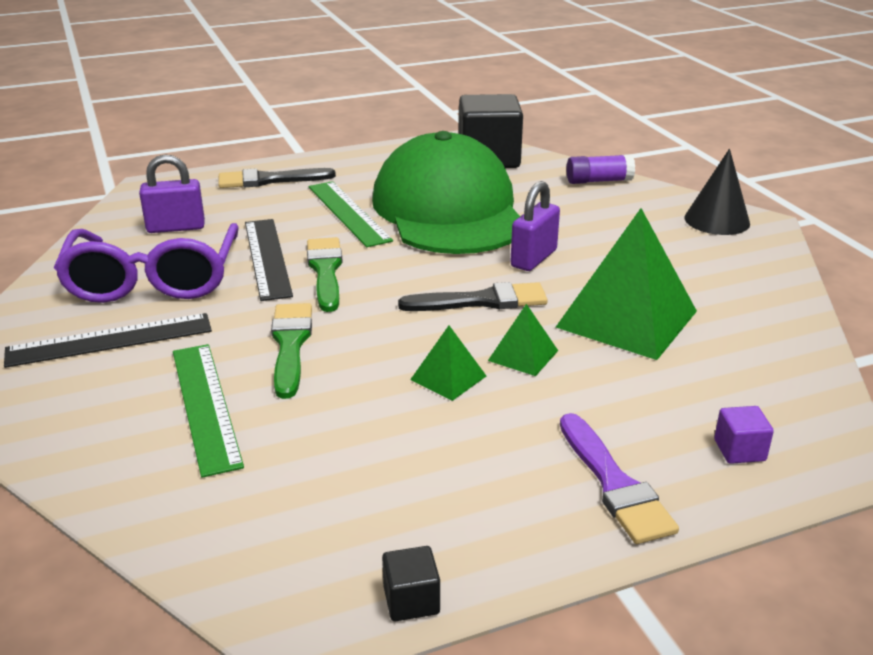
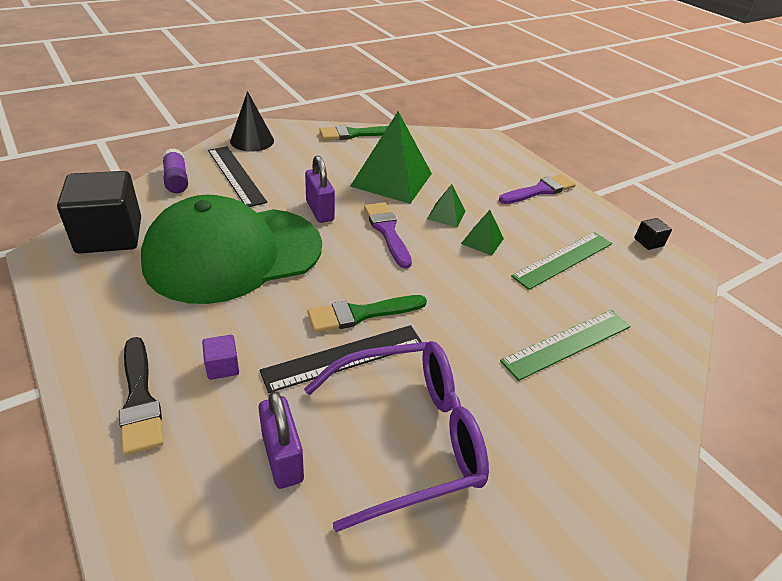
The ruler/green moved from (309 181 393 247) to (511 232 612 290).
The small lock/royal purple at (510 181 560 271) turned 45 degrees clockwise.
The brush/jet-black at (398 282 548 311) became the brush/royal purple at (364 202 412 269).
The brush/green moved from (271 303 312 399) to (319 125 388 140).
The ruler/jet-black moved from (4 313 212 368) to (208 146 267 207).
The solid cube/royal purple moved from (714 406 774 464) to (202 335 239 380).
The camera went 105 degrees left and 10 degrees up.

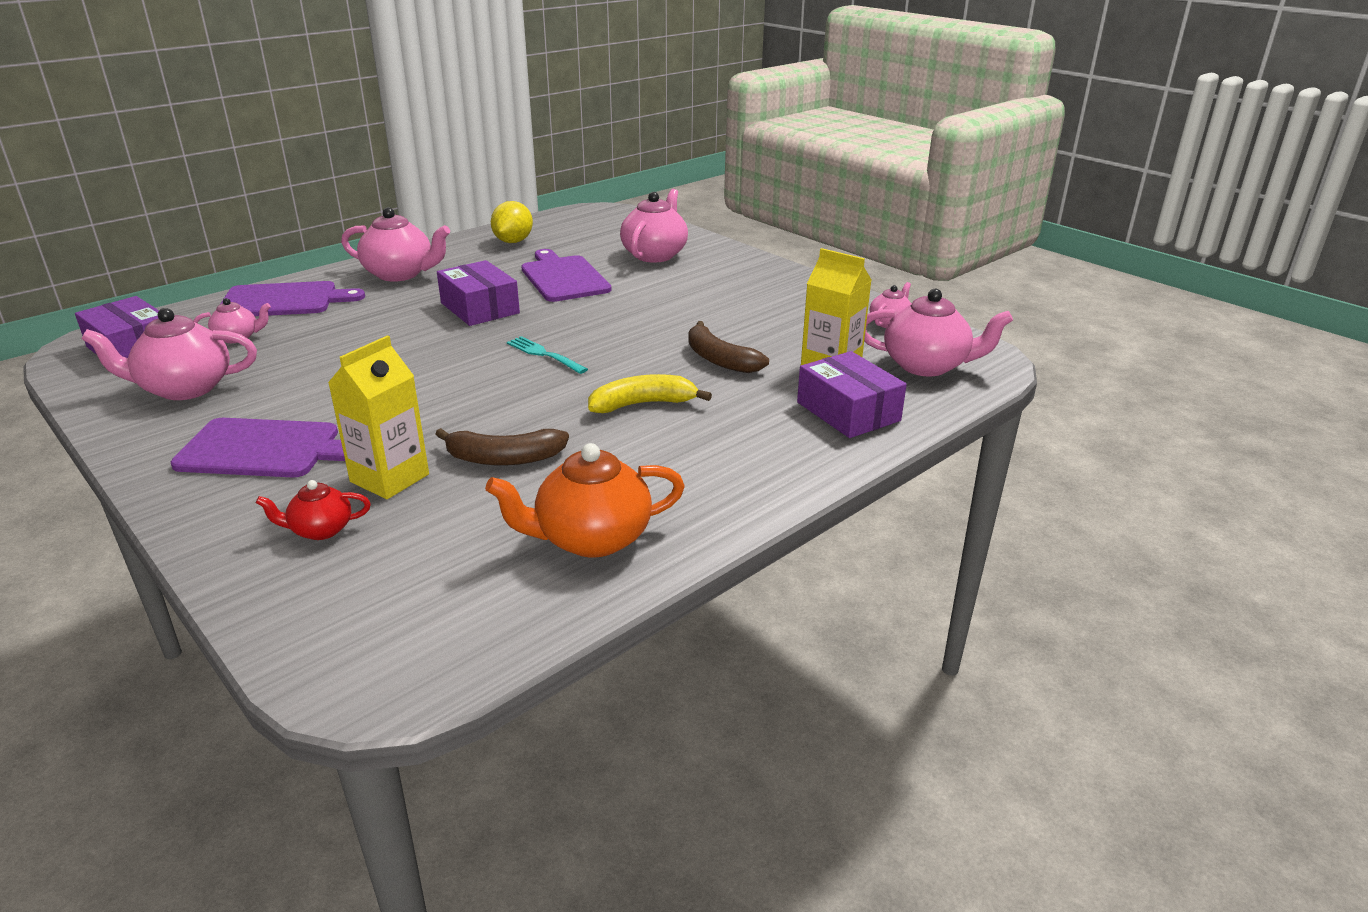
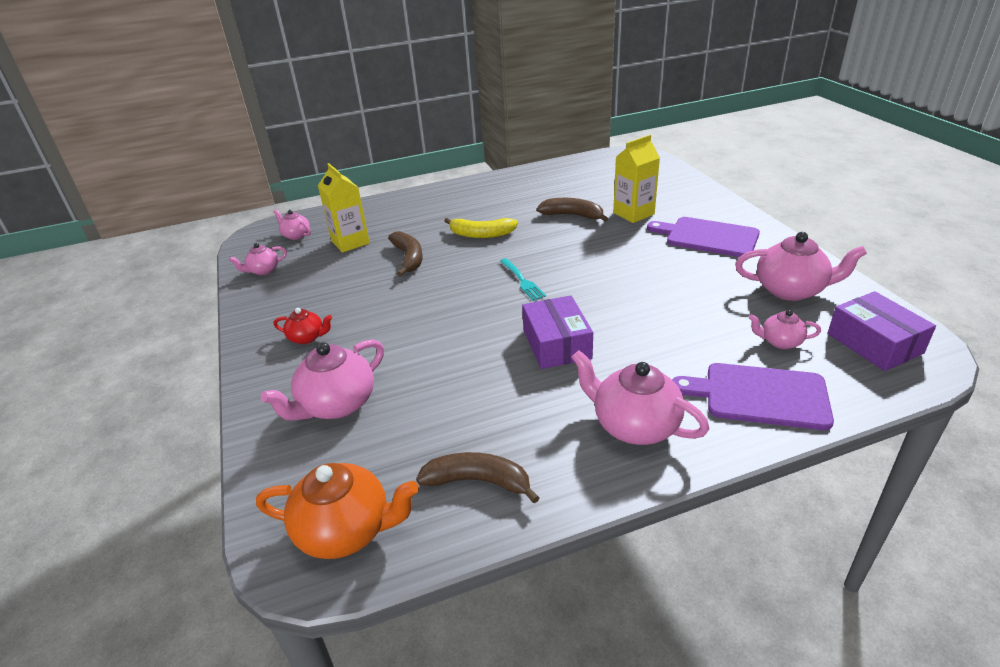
The toy lemon/golden at (491 201 533 243) was replaced by the toy banana/brown at (416 452 540 503).
The chopping board/royal purple at (521 249 611 302) disappeared.
The tea pot/rose-pink at (864 289 1013 377) changed to 0.54 times the size.
The box/royal purple at (797 351 907 438) disappeared.
The tea pot/bright orange moved from (485 443 685 558) to (256 463 419 559).
The tea pot/scarlet moved from (256 480 371 540) to (274 308 332 344).
The camera went 155 degrees left and 5 degrees up.

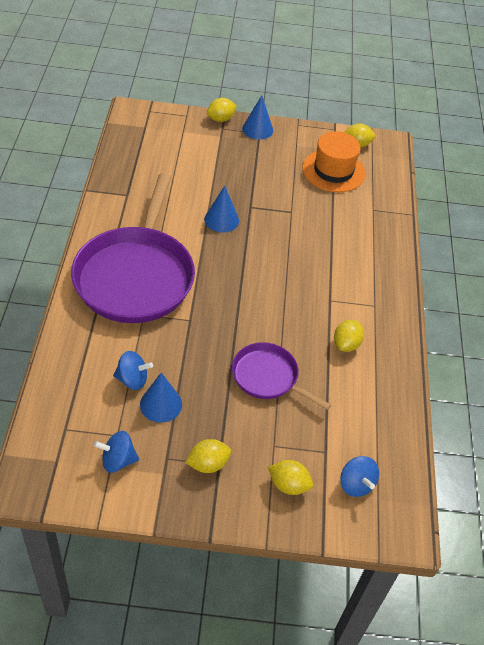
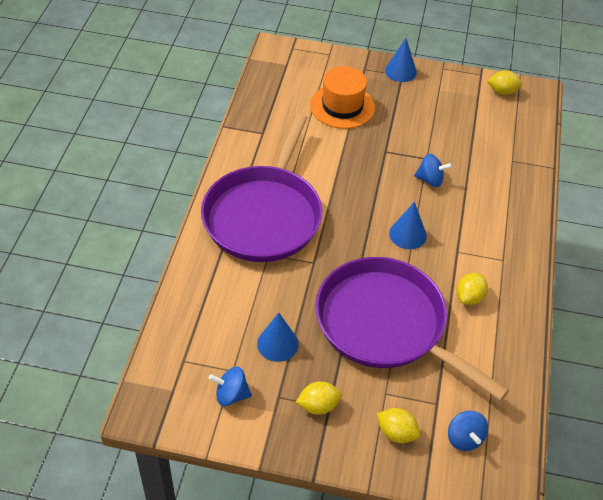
The toy lemon/golden at (207 98 237 122) disappeared.
The top hat/bright orange moved from (302 131 365 192) to (310 66 375 129).
The cone shape/blue moved from (204 185 239 232) to (389 202 427 249).
The skillet/royal purple at (232 342 331 410) changed to 1.96 times the size.
The whirligig/blue moved from (113 351 153 390) to (414 154 452 187).
The camera went 10 degrees right and 0 degrees up.

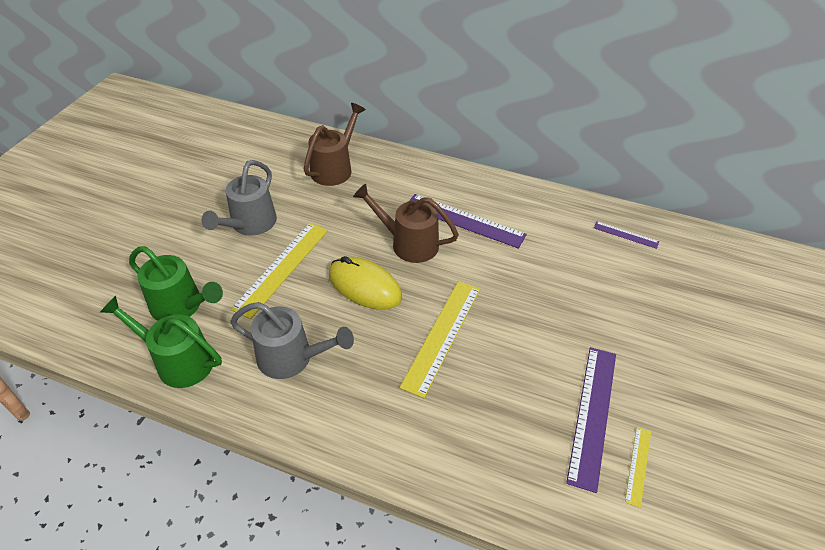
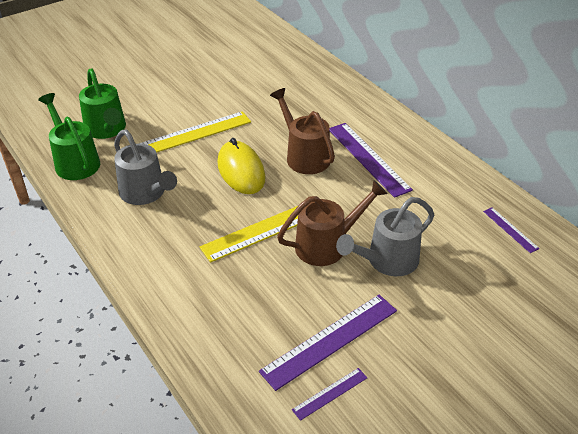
The watering pot/brown moved from (304 103 366 186) to (277 180 387 266).
The watering pot/ash-grey moved from (201 160 277 235) to (336 197 434 276).
The ruler/golden at (625 427 651 508) became the ruler/royal purple at (292 368 367 421).
The camera went 35 degrees right and 5 degrees down.

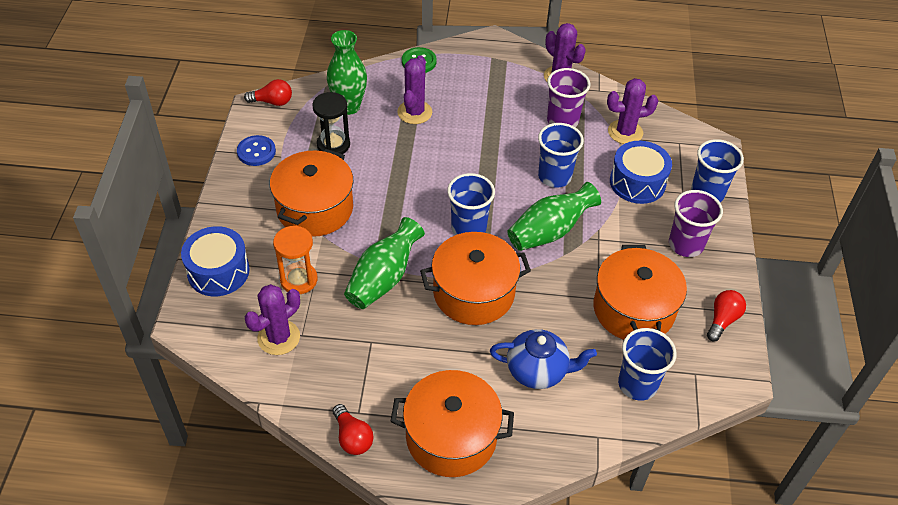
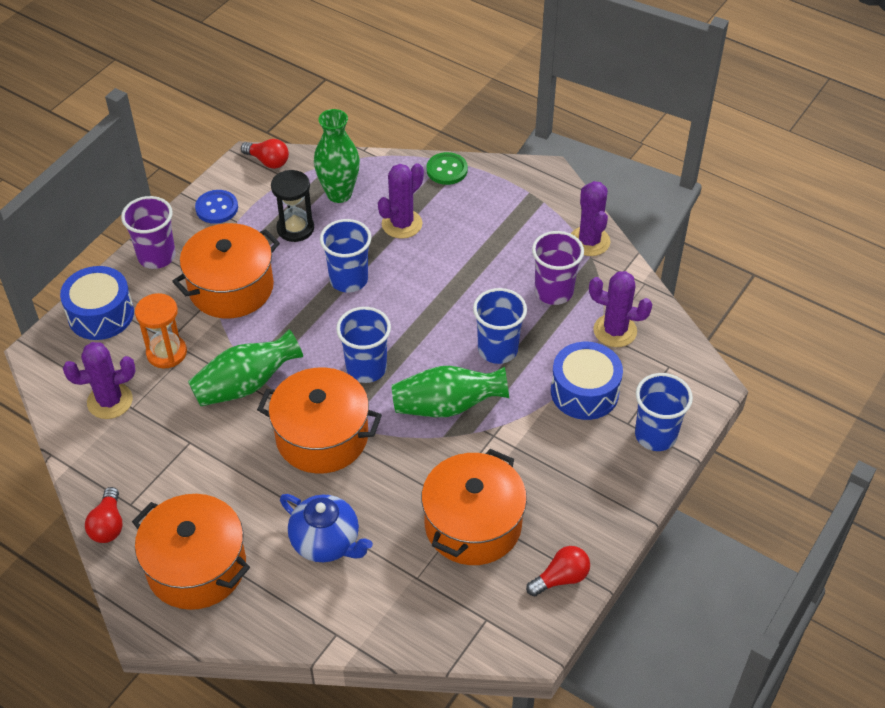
The beaker/royal purple moved from (669 190 723 257) to (121 196 176 269).
The beaker/blue moved from (618 328 677 401) to (320 219 371 293).
The camera went 30 degrees right and 0 degrees up.

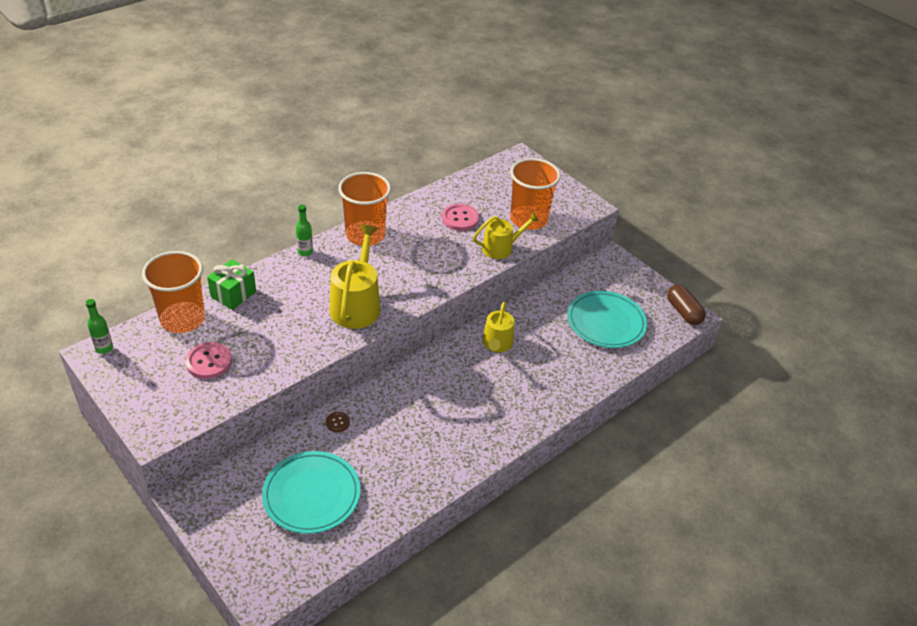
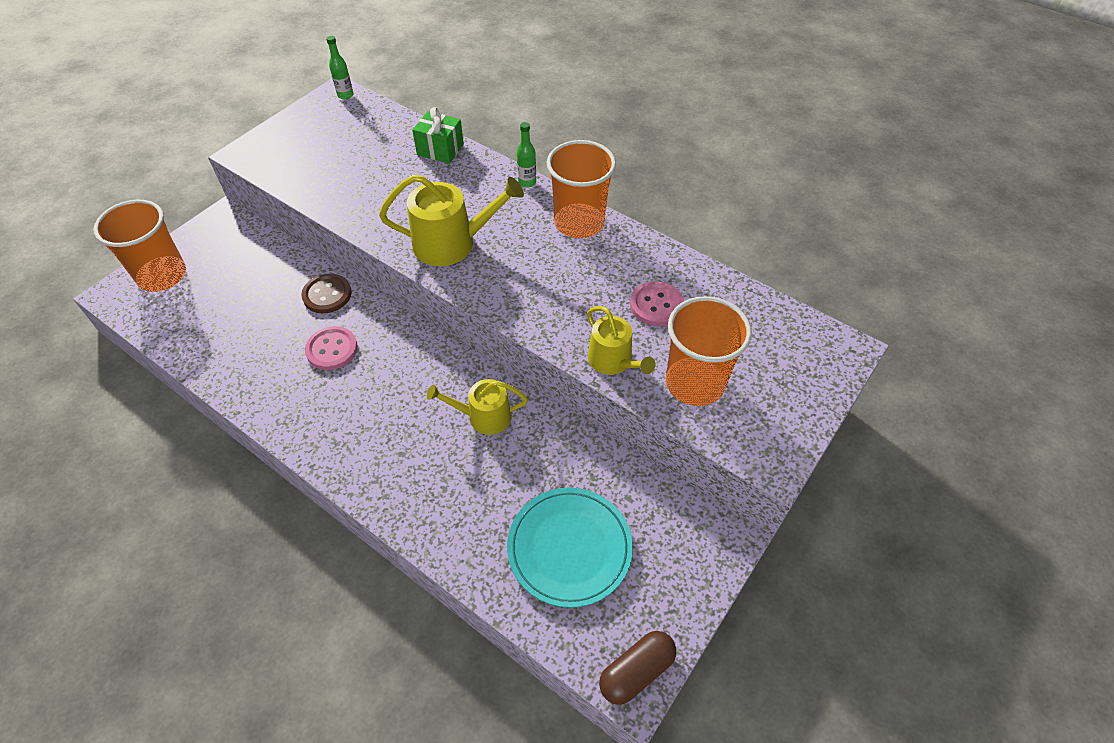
The beaker/bright orange moved from (142 251 205 333) to (93 200 186 292).
The sewing button/rose-pink moved from (185 342 232 379) to (305 326 358 370).
The sewing button/brown at (326 412 350 432) changed to 1.84 times the size.
The flat dish/teal at (262 451 361 534) disappeared.
The camera went 80 degrees right and 10 degrees up.

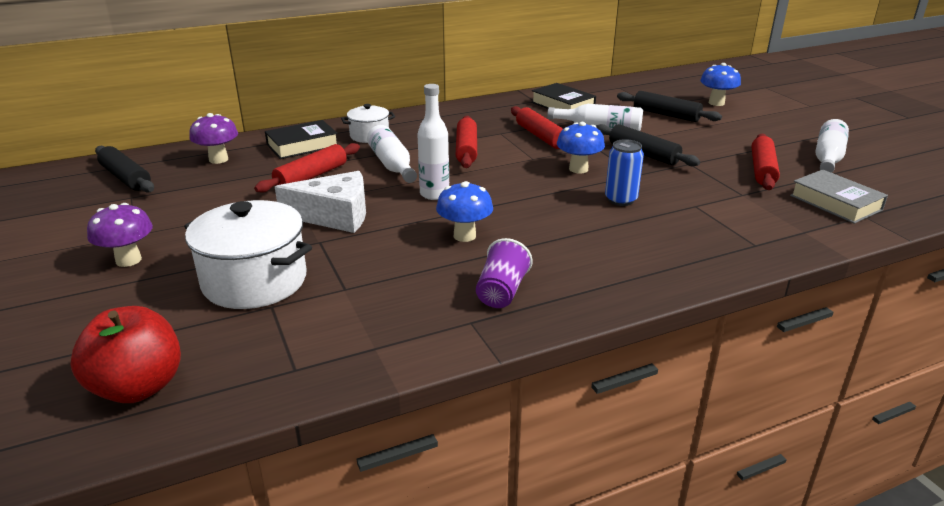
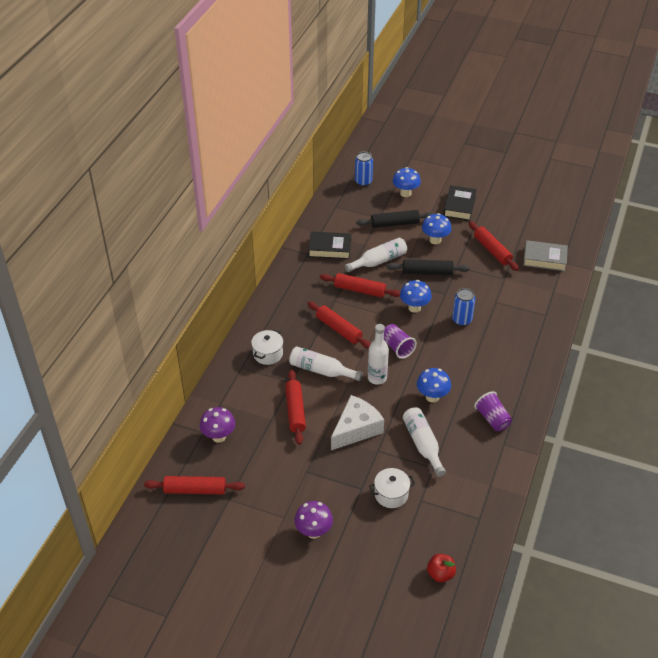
The flask/pure white moved from (816 119 849 173) to (403 407 446 477).
The book/jet-black moved from (265 120 338 159) to (443 185 477 221).
The rolling pin/jet-black at (95 146 154 193) became the rolling pin/scarlet at (144 476 245 494).
The pot/pure white at (184 200 312 309) changed to 0.55 times the size.
The apple fruit/scarlet at (70 306 181 403) changed to 0.57 times the size.
The can/blue at (355 152 373 186) appeared.
The fungus/blue at (422 213 451 244) appeared.
The beaker/royal purple at (384 324 417 359) appeared.
The camera went 45 degrees left and 15 degrees up.

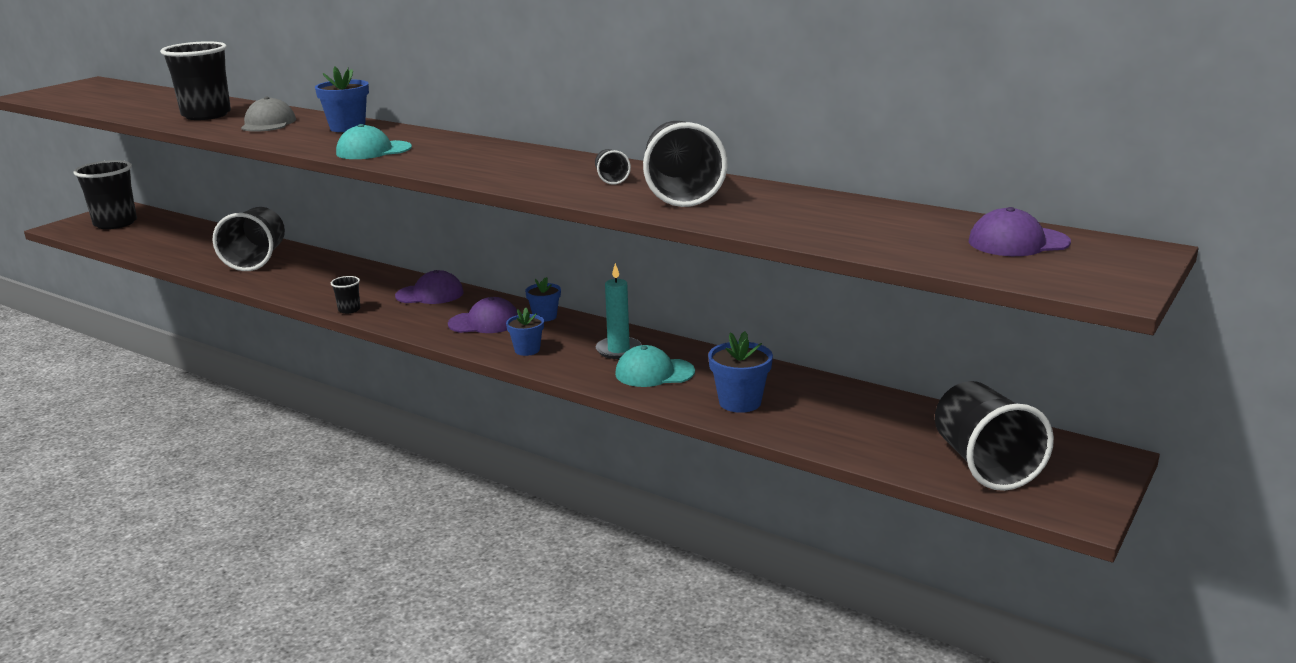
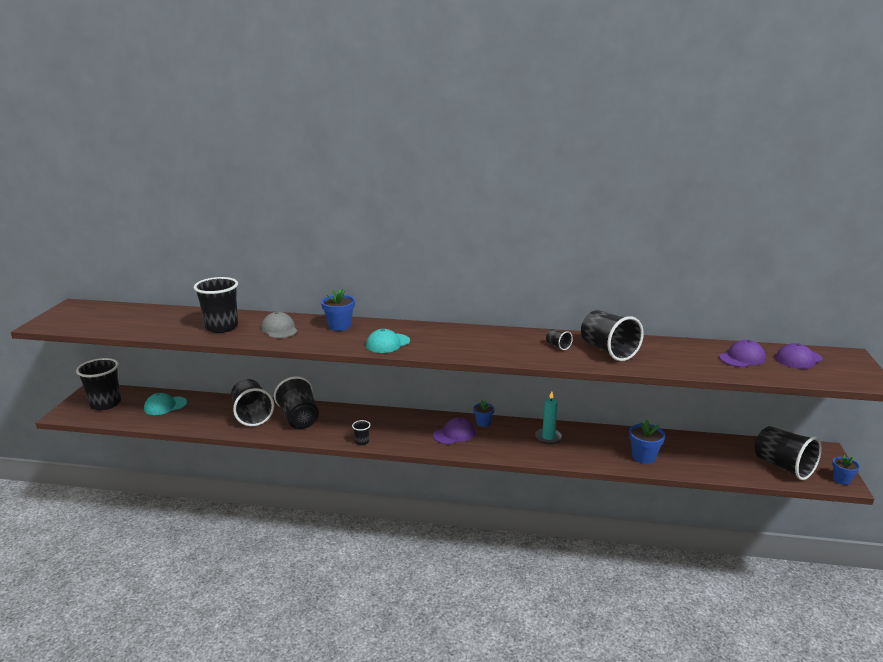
The peaked cap/royal purple moved from (395 270 464 304) to (719 340 766 367).
The potted plant/blue moved from (506 308 544 356) to (832 455 860 485).
The peaked cap/teal moved from (615 345 695 387) to (144 393 187 415).
The beaker/jet-black at (274 376 319 429) appeared.
The camera went 25 degrees left and 0 degrees up.

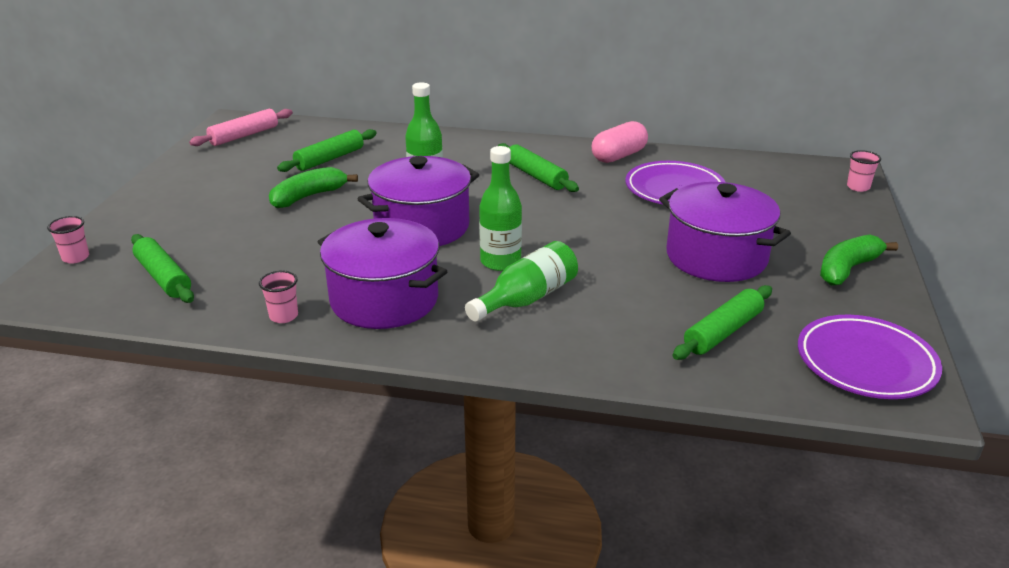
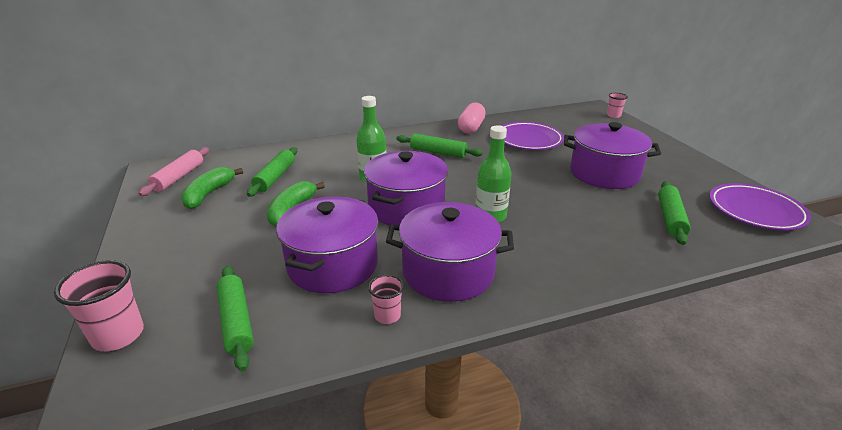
The beaker/rose-pink at (47 216 89 264) changed to 1.73 times the size.
The rolling pin/green at (131 234 194 303) turned 45 degrees clockwise.
The toy banana/green moved from (820 234 898 286) to (181 167 243 209).
The flask/green at (465 241 578 322) disappeared.
The pot/royal purple at (276 196 378 293) appeared.
The camera went 30 degrees left and 0 degrees up.

